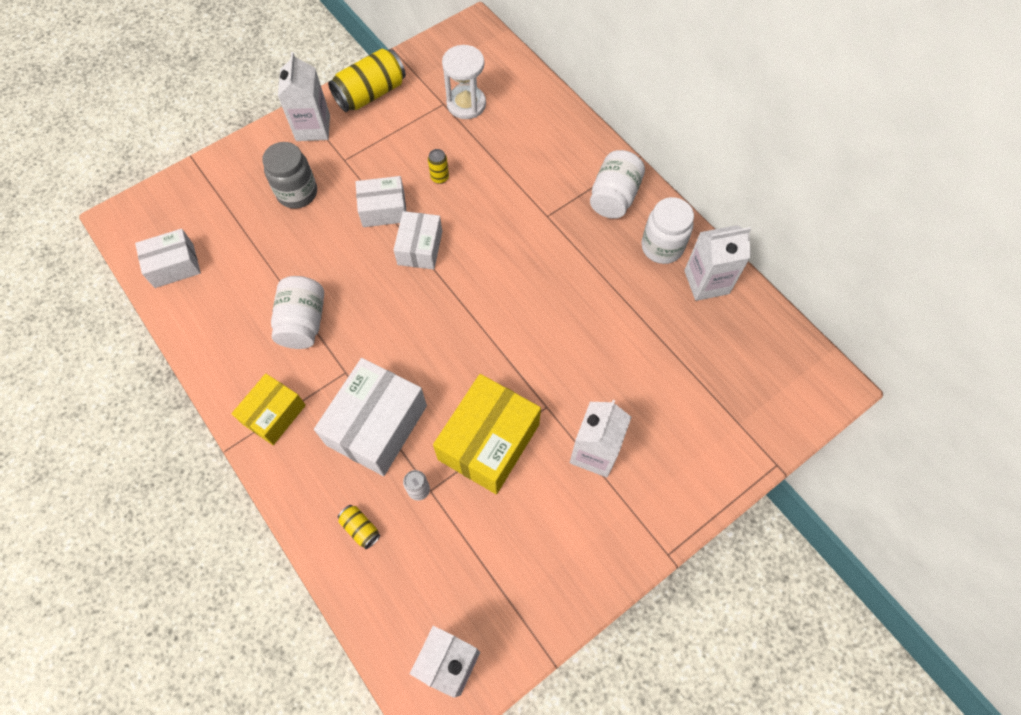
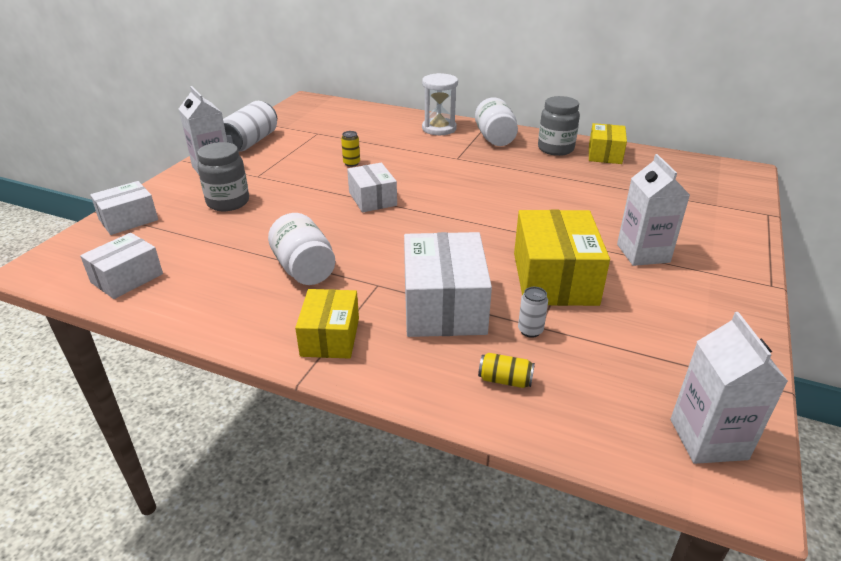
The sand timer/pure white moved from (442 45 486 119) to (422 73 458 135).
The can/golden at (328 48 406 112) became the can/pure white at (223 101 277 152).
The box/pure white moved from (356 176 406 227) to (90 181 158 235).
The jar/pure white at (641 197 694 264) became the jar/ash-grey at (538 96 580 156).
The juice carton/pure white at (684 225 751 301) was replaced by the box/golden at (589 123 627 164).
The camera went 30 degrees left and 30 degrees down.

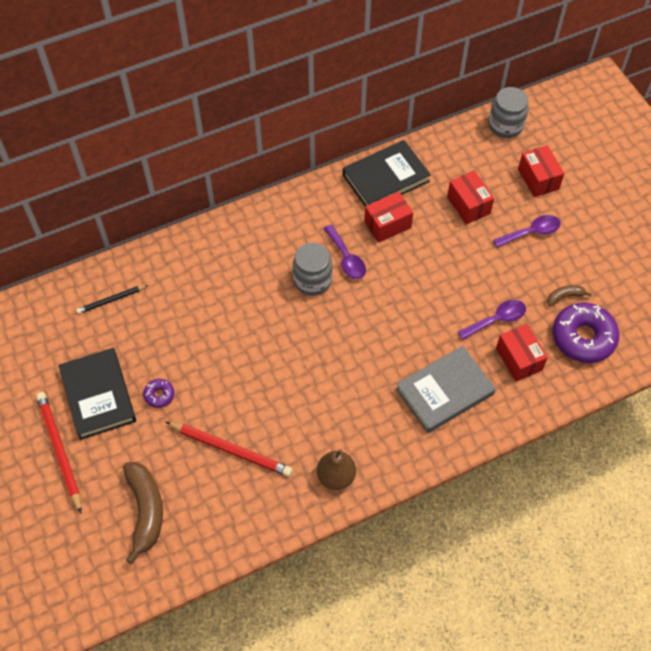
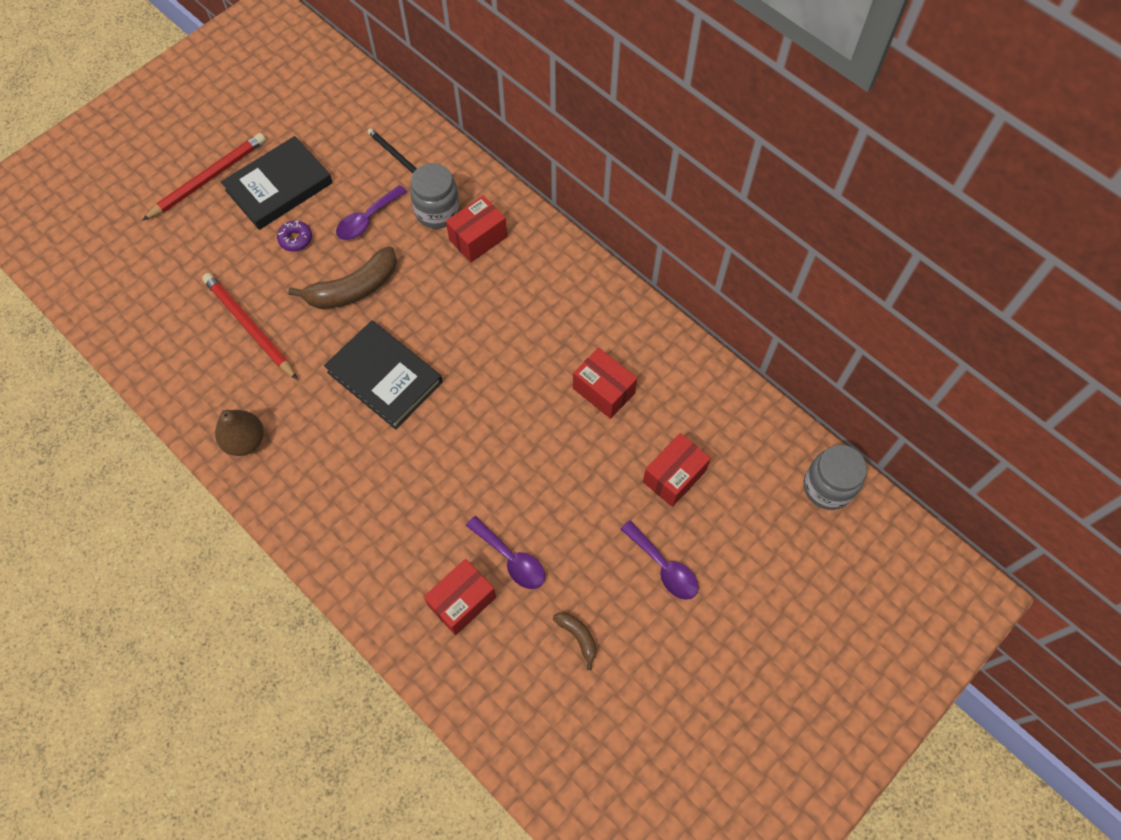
The book/jet-black moved from (343 140 431 206) to (324 320 443 430).
The box/scarlet moved from (518 145 565 197) to (446 196 507 262).
The teaspoon/royal purple moved from (323 224 366 279) to (336 185 407 240).
The jar/ash-grey moved from (293 243 332 296) to (410 163 460 229).
The glazed donut/royal purple at (553 303 619 363) disappeared.
The book/ash-grey at (396 346 496 433) disappeared.
The wooden pencil/scarlet at (166 422 292 477) turned 135 degrees clockwise.
The toy banana/brown moved from (123 462 163 564) to (288 246 397 309).
The camera went 70 degrees right and 5 degrees up.

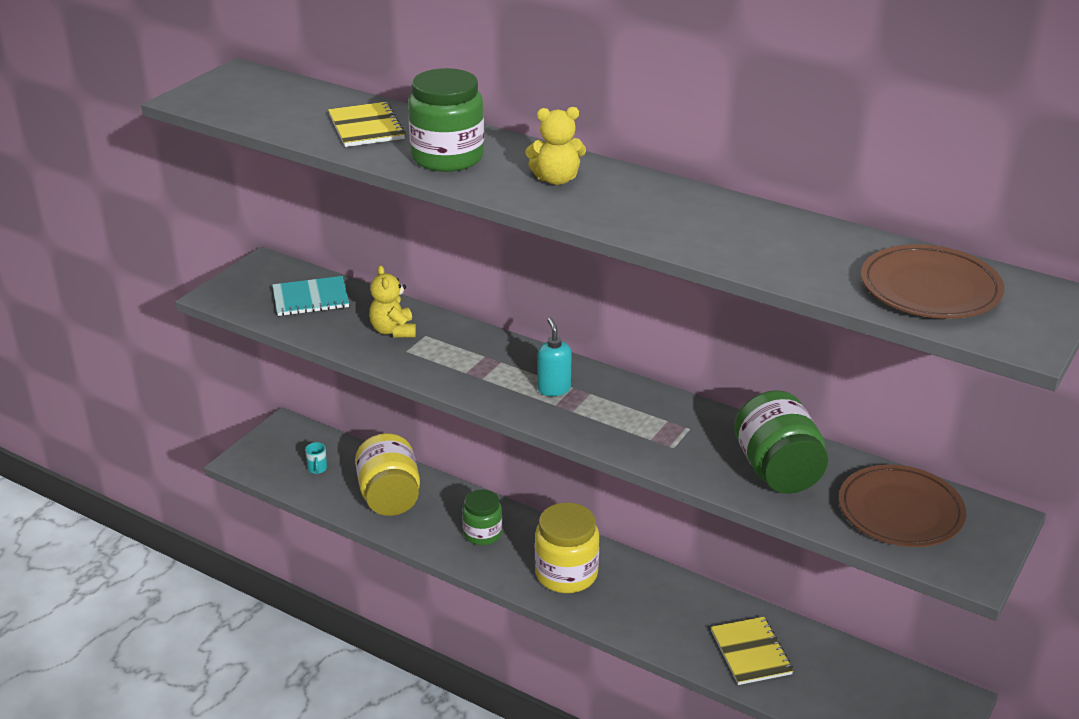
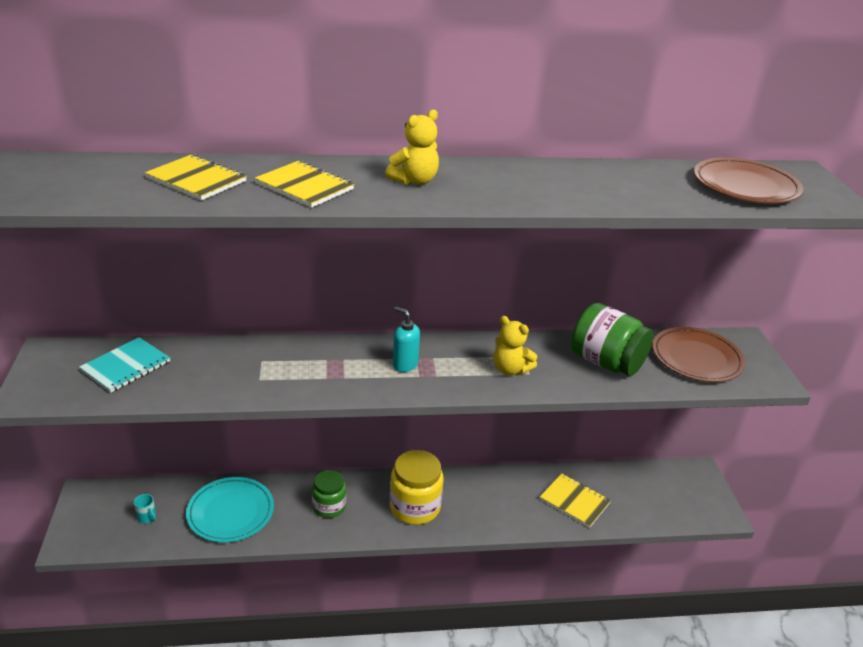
The jar/green at (408 68 484 172) was replaced by the exercise book/golden at (255 161 354 208).
The teddy/golden moved from (369 265 416 338) to (494 316 537 375).
The jar/golden at (355 433 420 516) was replaced by the flat dish/teal at (186 477 274 542).
The camera went 40 degrees left and 0 degrees up.

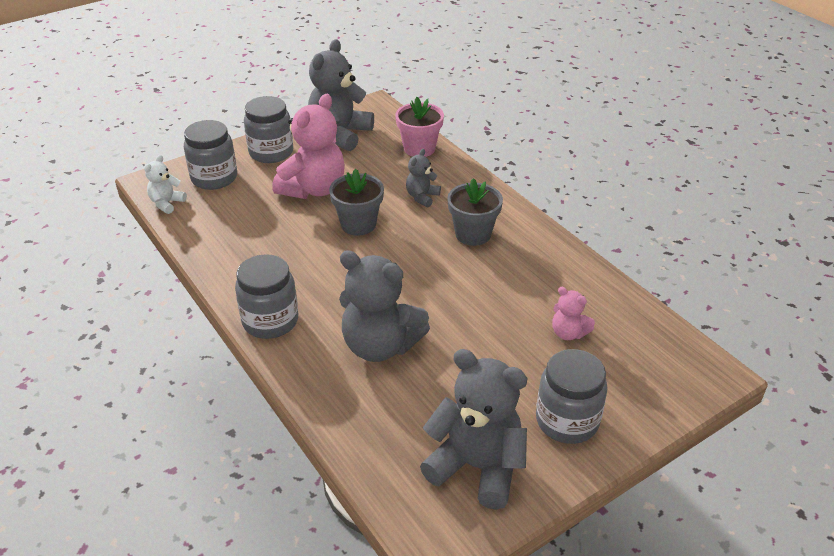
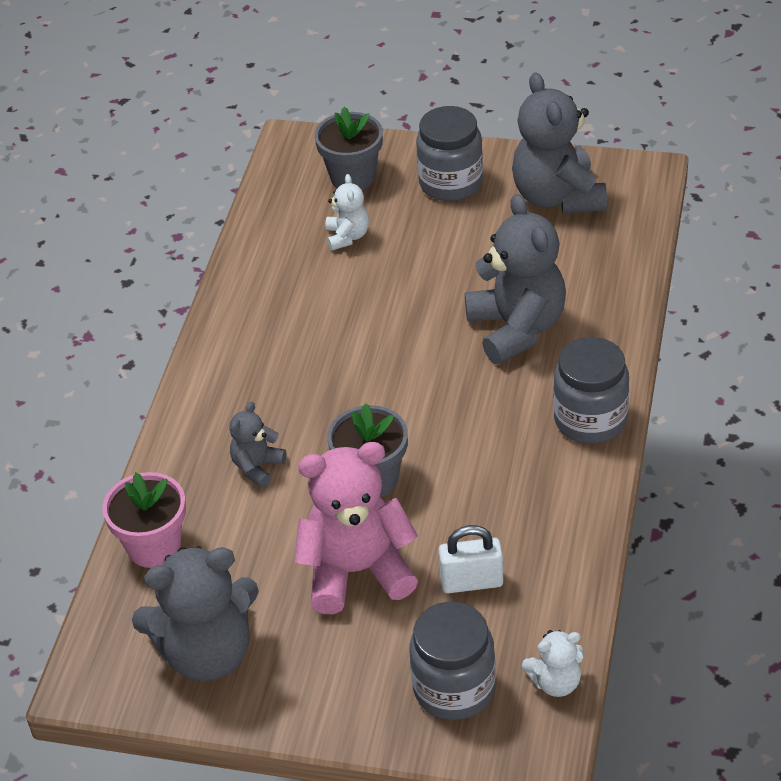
The jar/ash-grey at (244 96 293 163) disappeared.
The teddy/ash-grey at (406 149 441 207) turned 135 degrees clockwise.
The potted plant/ash-grey moved from (447 178 503 246) to (314 107 383 190).
The teddy/rose-pink at (552 287 595 340) became the teddy/pure white at (325 174 369 250).
The small lock/pure white at (438 525 503 593) appeared.
The camera went 130 degrees left and 5 degrees up.

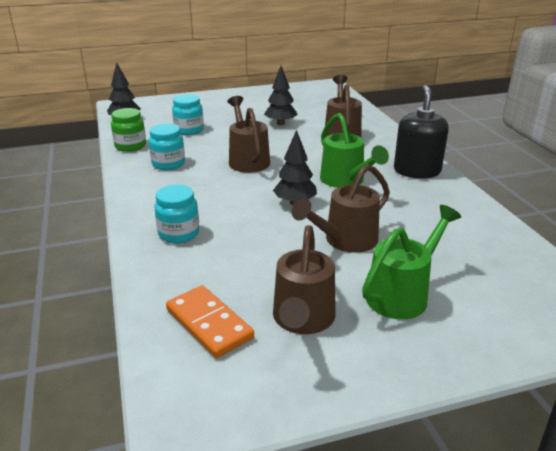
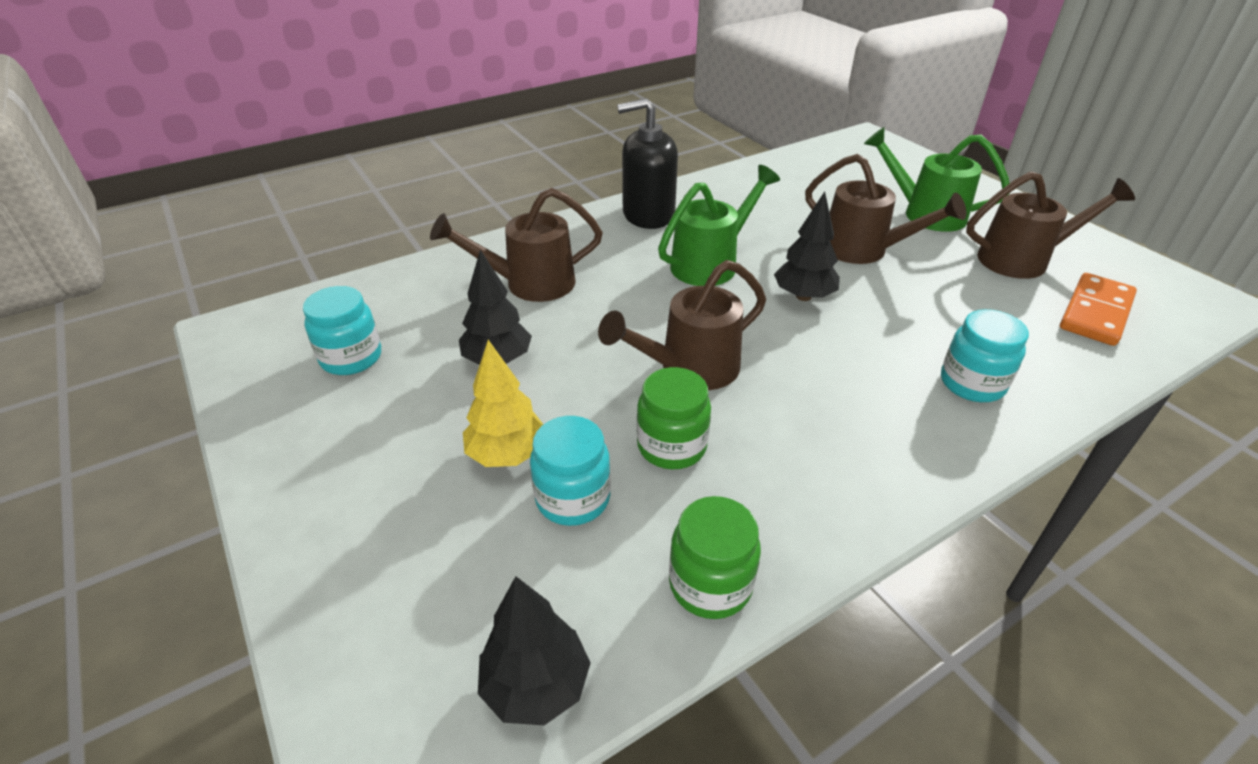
The jar/teal moved from (149 123 185 170) to (303 286 381 375).
The fir tree/golden at (463 340 543 467) appeared.
The jar/green at (637 367 711 470) appeared.
The camera went 105 degrees left and 10 degrees up.

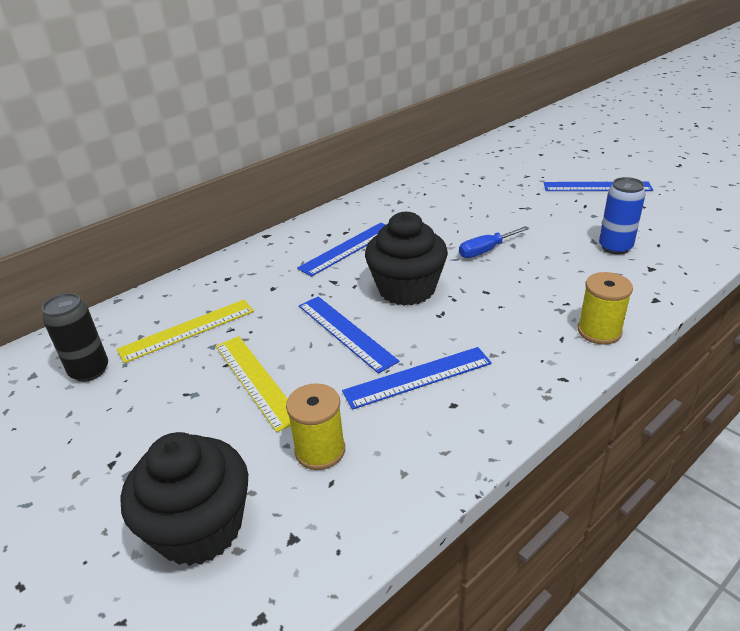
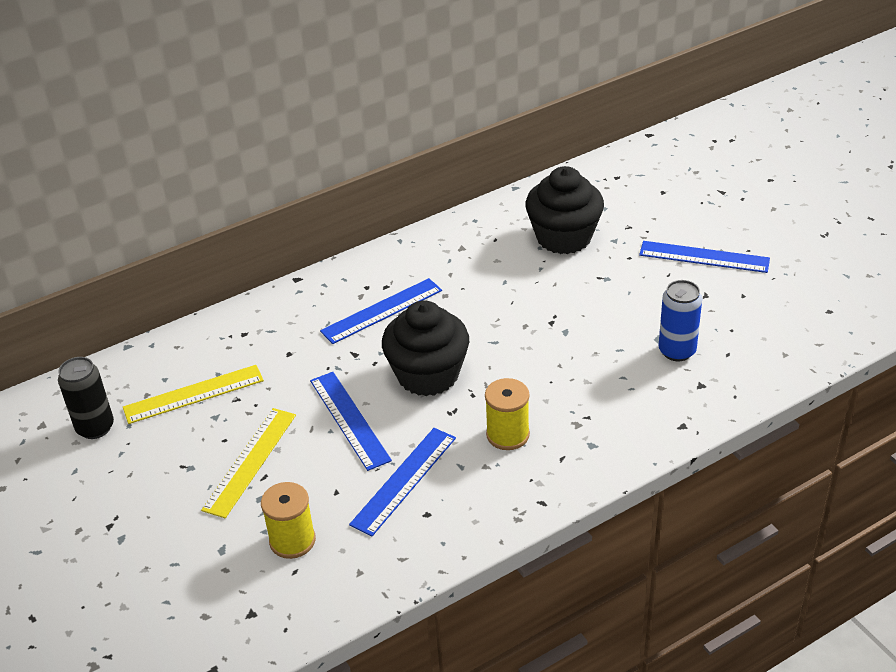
The flat screwdriver/blue at (459 226 529 258) disappeared.
The reel of thread/golden moved from (578 272 633 345) to (485 378 530 450).
The ruler/golden at (216 336 291 432) turned 45 degrees clockwise.
The ruler/blue at (342 347 492 410) turned 45 degrees counterclockwise.
The muffin/jet-black moved from (121 432 248 566) to (525 166 604 254).
The camera went 10 degrees right and 5 degrees up.

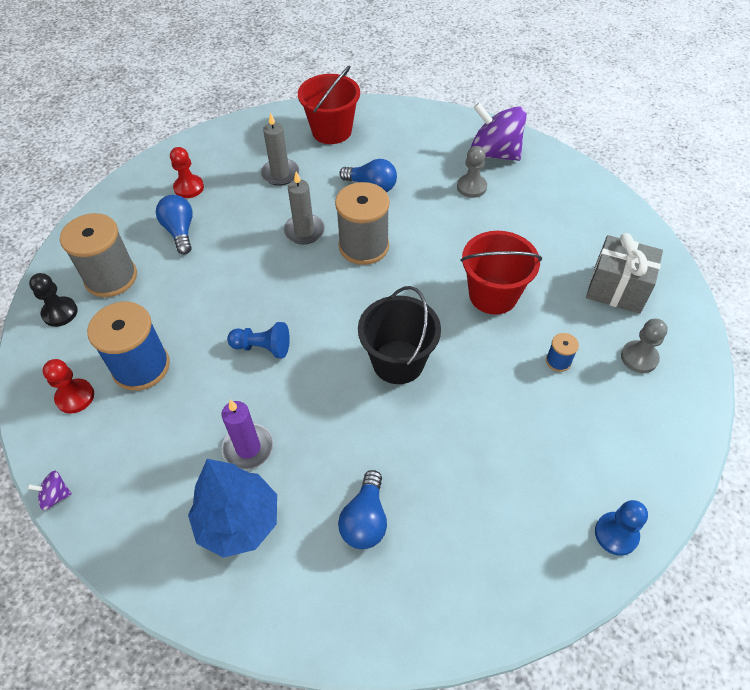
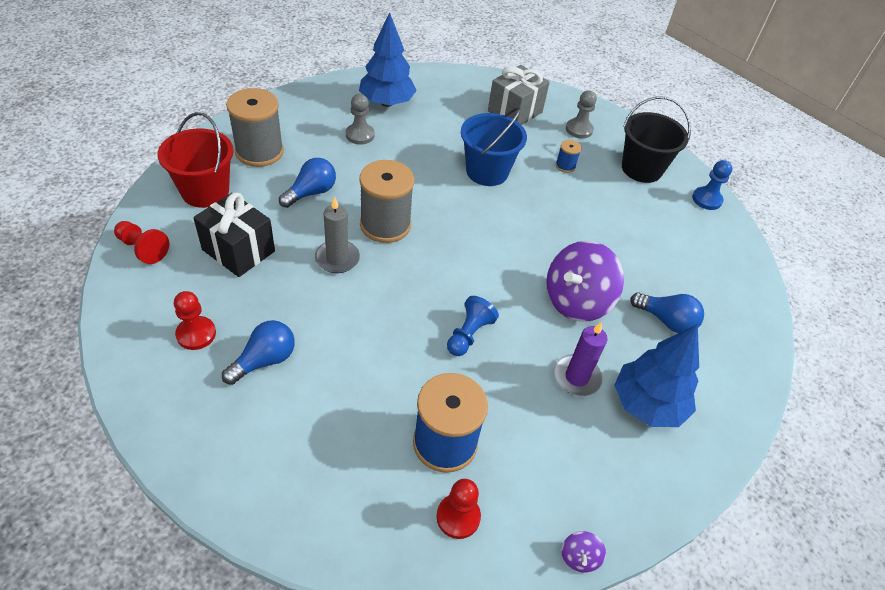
The whirligig/royal purple moved from (471 102 527 161) to (546 241 624 322).
The candle/ash-grey at (261 113 299 186) was replaced by the gift/jet-black at (193 193 275 277).
The lightbulb/blue at (156 195 193 255) turned 135 degrees clockwise.
The reel of thread/ash-grey moved from (60 213 137 297) to (226 88 284 167).
The pail/scarlet at (461 231 542 315) became the pail/blue at (461 107 527 186).
The chess pawn/jet-black at (29 273 78 327) disappeared.
The pail/jet-black moved from (358 286 441 384) to (622 96 691 183).
The fir tree/blue at (359 12 417 107) appeared.
The chess pawn/scarlet at (114 221 169 264) appeared.
The camera went 75 degrees left and 5 degrees down.

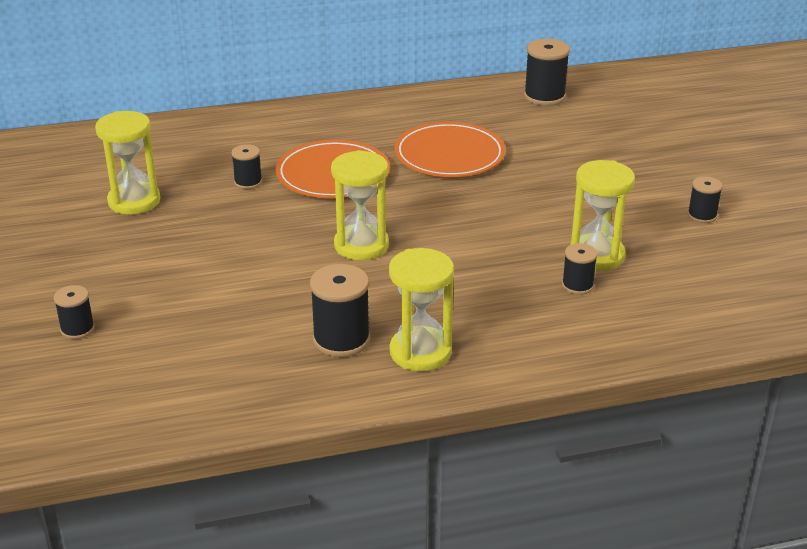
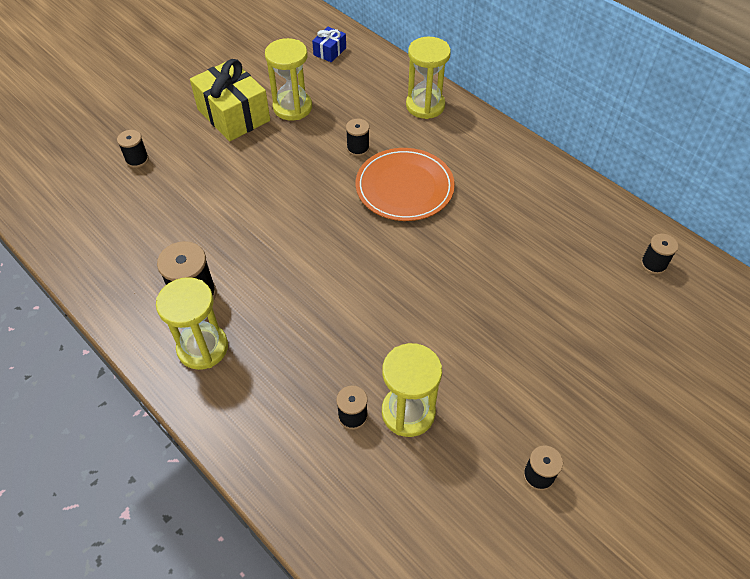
The reel of thread/jet-black at (524 39 570 106) changed to 0.59 times the size.
The flat dish/bright orange at (394 122 506 177) disappeared.
The sand timer/golden moved from (331 150 389 260) to (406 37 451 119).
The gift/blue at (312 27 346 62) appeared.
The gift/golden at (190 59 270 141) appeared.
The camera went 60 degrees right and 20 degrees up.

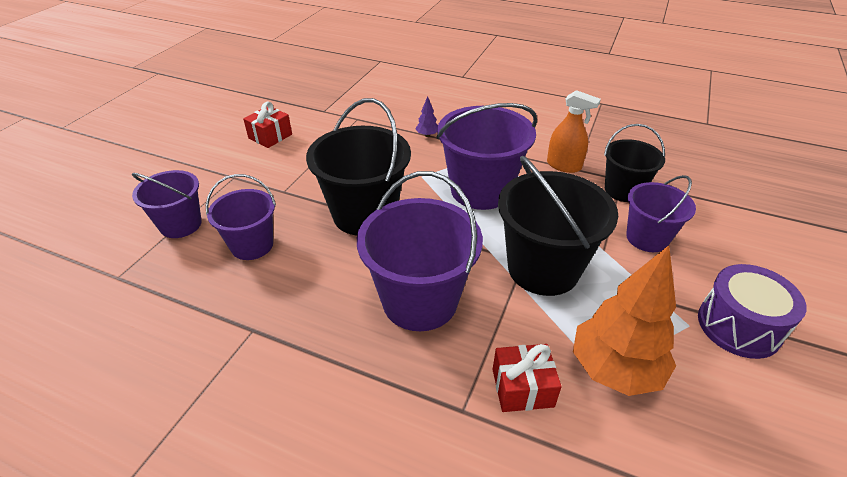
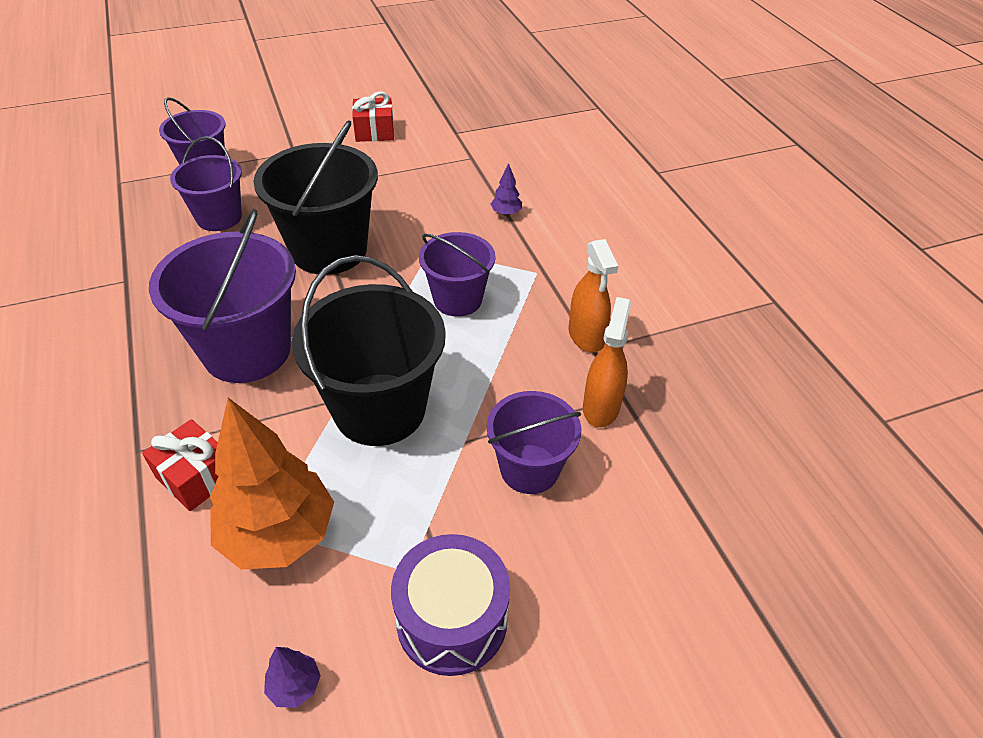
The pail/royal purple at (437 103 537 210) changed to 0.61 times the size.
The pail/jet-black at (604 124 665 202) was replaced by the spray bottle/bright orange at (583 297 631 427).
The fir tree/royal purple at (264 647 321 708) appeared.
The camera went 45 degrees right and 5 degrees up.

